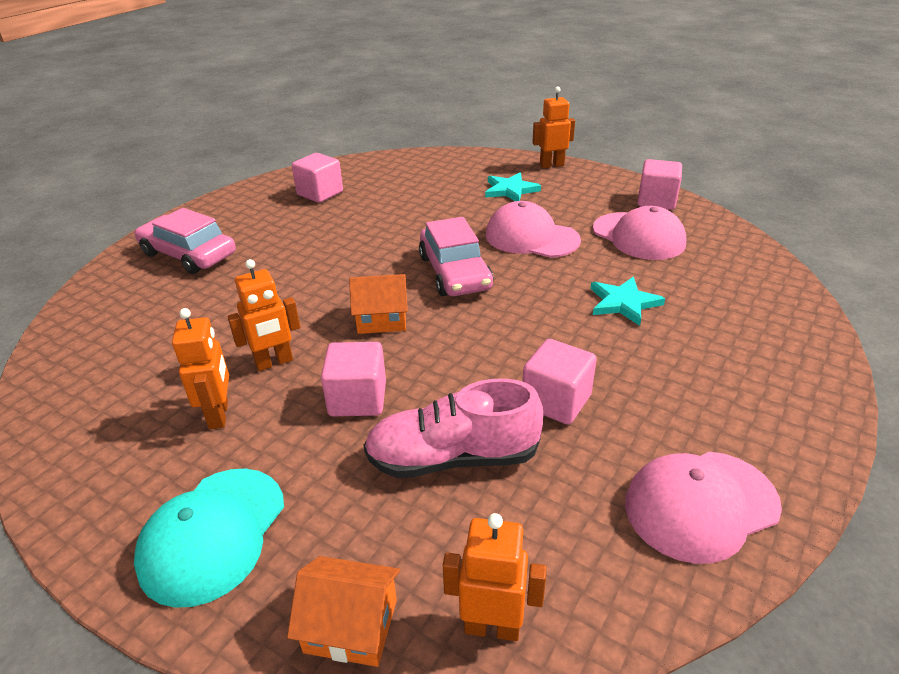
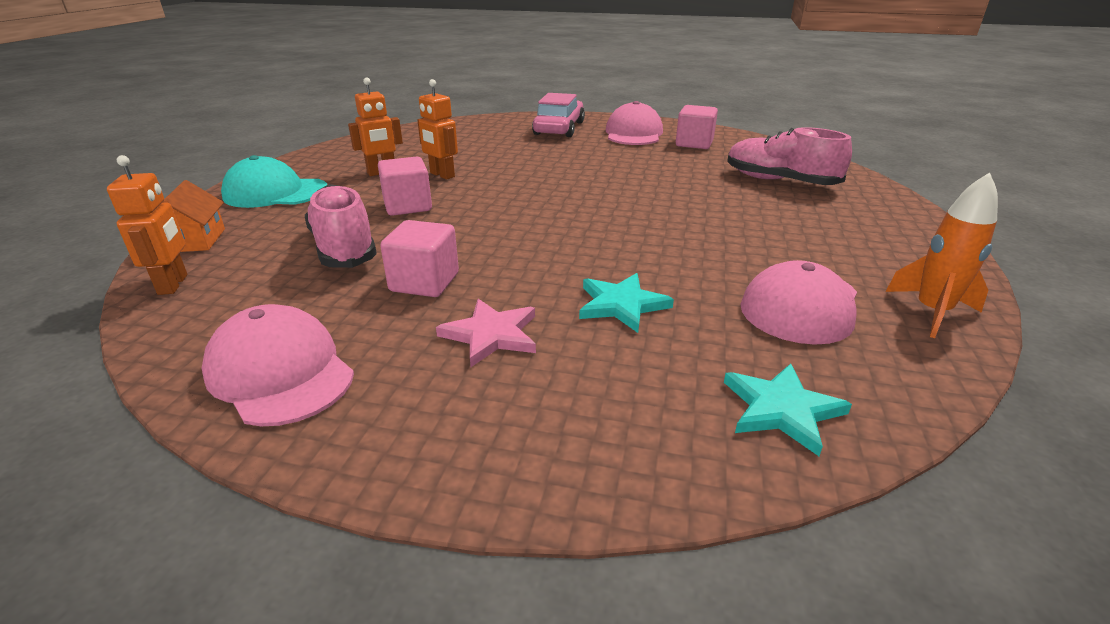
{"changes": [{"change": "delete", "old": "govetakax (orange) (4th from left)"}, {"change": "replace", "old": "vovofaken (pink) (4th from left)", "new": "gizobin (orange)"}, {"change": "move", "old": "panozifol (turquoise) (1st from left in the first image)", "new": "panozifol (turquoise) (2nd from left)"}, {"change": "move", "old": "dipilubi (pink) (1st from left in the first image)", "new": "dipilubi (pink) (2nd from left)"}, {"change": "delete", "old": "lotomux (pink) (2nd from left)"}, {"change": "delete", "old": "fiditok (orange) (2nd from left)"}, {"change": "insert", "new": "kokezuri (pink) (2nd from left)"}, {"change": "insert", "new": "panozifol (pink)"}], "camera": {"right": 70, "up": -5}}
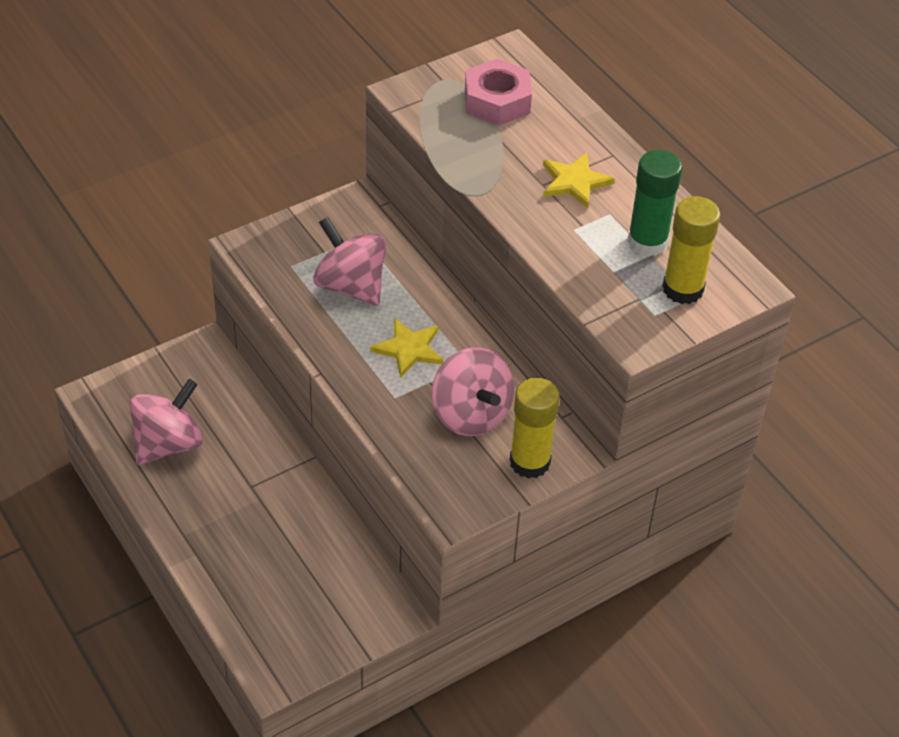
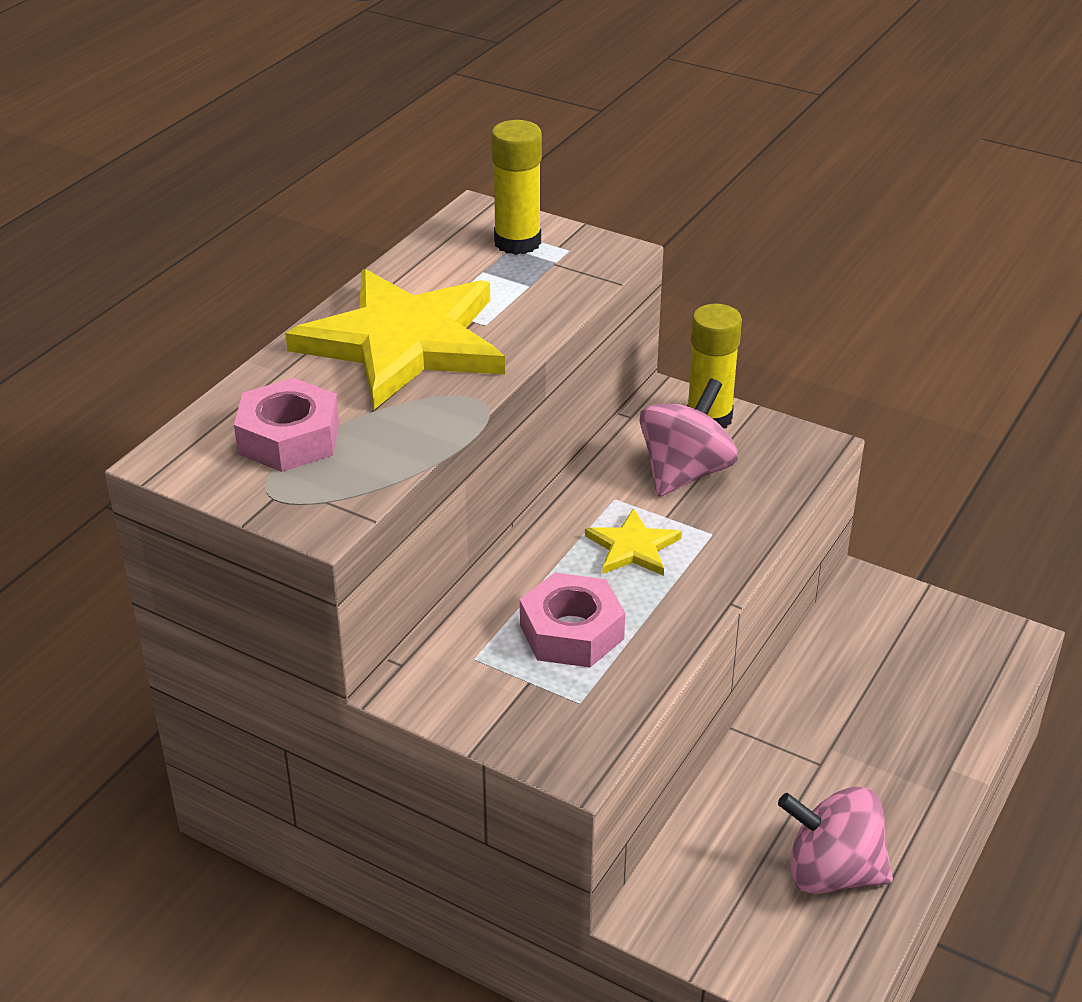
{"changes": [{"change": "delete", "old": "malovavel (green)"}, {"change": "resize", "old": "panozifol (yellow) (2nd from left in the first image)", "factor": 2.25}, {"change": "replace", "old": "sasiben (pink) (2nd from left)", "new": "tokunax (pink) (2nd from left)"}], "camera": {"right": -115, "up": -10}}
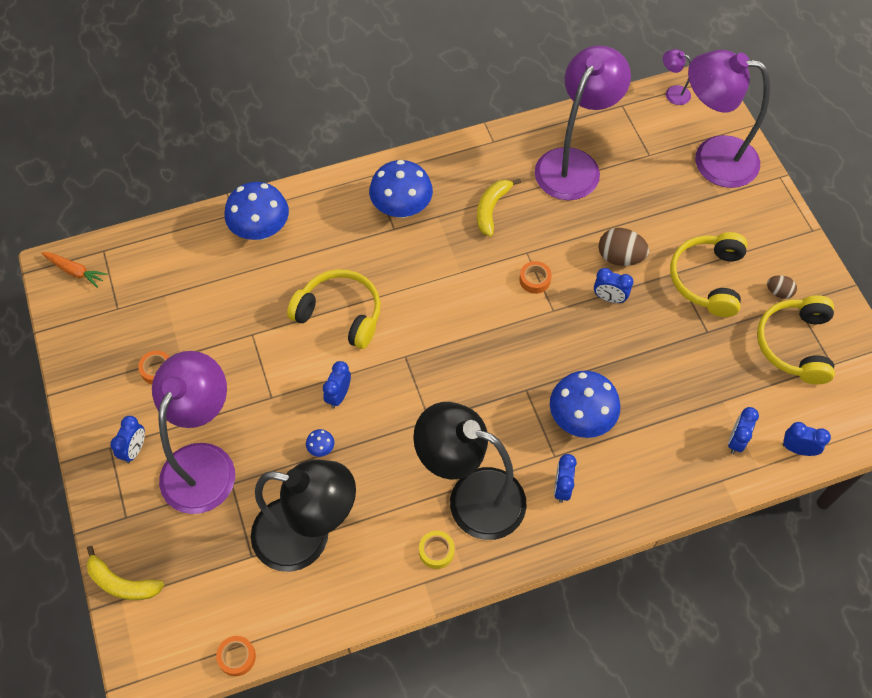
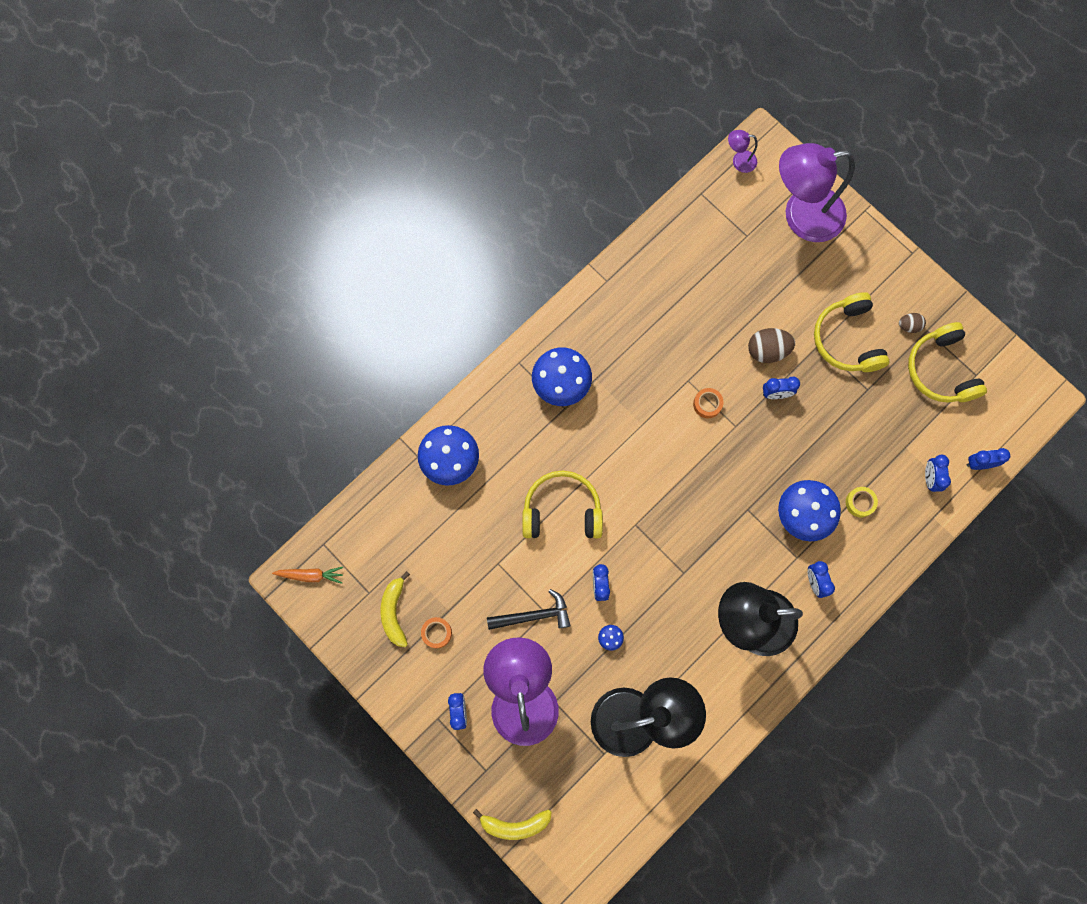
{"changes": [{"change": "delete", "old": "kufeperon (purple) (2nd from left)"}, {"change": "move", "old": "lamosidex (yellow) (2nd from left in the first image)", "new": "lamosidex (yellow) (1st from left)"}, {"change": "move", "old": "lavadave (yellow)"}, {"change": "delete", "old": "lavadave (orange) (2nd from left)"}, {"change": "insert", "new": "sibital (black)"}], "camera": {"right": -25, "up": 15}}
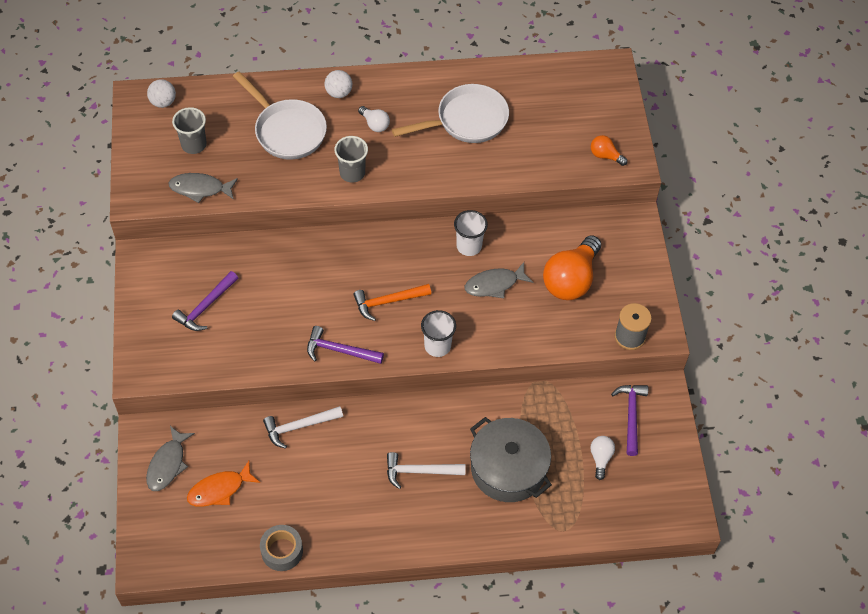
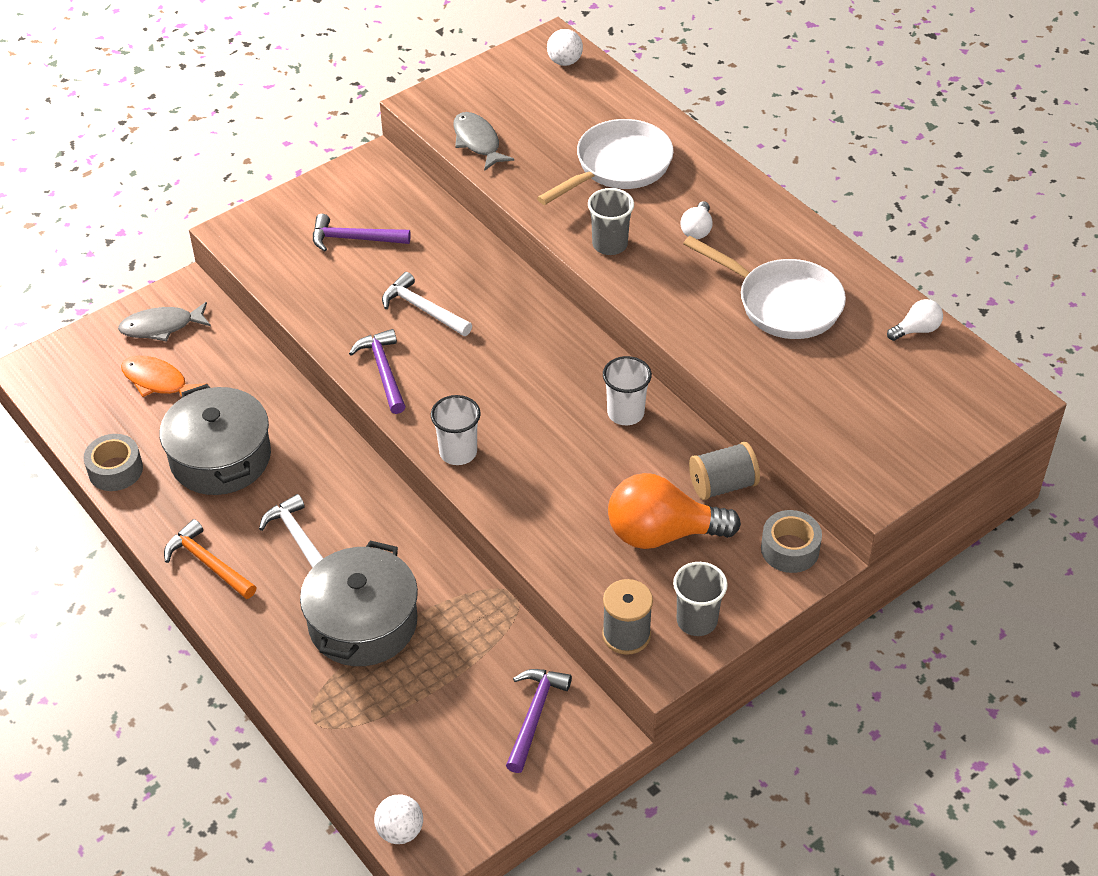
{"changes": [{"change": "move", "old": "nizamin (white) (2nd from left in the first image)", "new": "nizamin (white) (1st from left)"}, {"change": "rotate", "old": "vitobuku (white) (1st from left)", "degrees": -150}, {"change": "move", "old": "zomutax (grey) (1st from left in the first image)", "new": "zomutax (grey) (2nd from left)"}, {"change": "delete", "old": "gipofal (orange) (2nd from left)"}, {"change": "delete", "old": "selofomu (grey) (3rd from left)"}, {"change": "move", "old": "sibital (orange)"}, {"change": "rotate", "old": "sibital (purple) (3rd from left)", "degrees": -45}, {"change": "move", "old": "sibital (white) (1st from left in the first image)", "new": "sibital (white) (2nd from left)"}, {"change": "move", "old": "gipofal (white) (2nd from left)"}, {"change": "insert", "new": "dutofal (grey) (1st from left)"}, {"change": "insert", "new": "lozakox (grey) (2nd from left)"}, {"change": "insert", "new": "lavadave (grey) (2nd from left)"}], "camera": {"right": 60, "up": -10}}
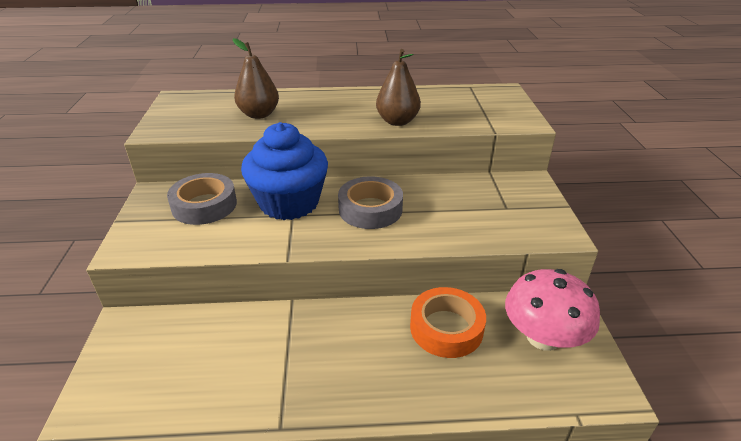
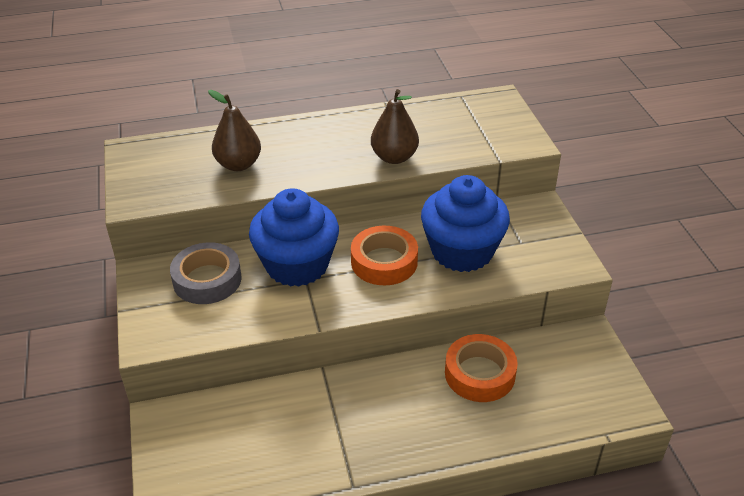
{"changes": [{"change": "recolor", "old": "lavadave (grey) (2nd from left)", "new": "lavadave (orange) (1st from left)"}, {"change": "delete", "old": "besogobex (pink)"}, {"change": "insert", "new": "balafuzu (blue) (2nd from left)"}], "camera": {"right": -10, "up": 5}}
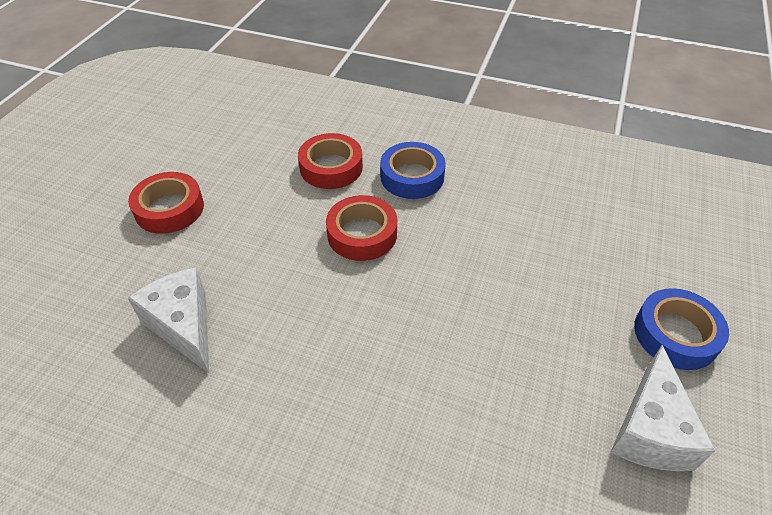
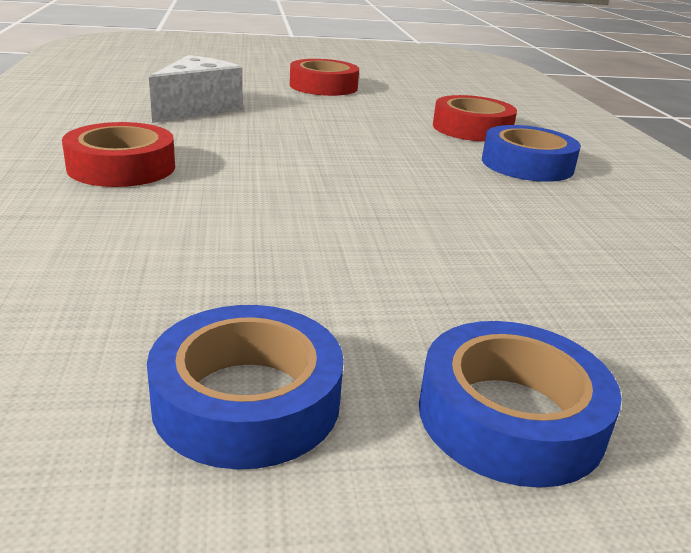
{"changes": [{"change": "move", "old": "lavadave (red) (3rd from left in the first image)", "new": "lavadave (red) (1st from left)"}, {"change": "replace", "old": "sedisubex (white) (2nd from left)", "new": "lavadave (blue) (1st from left)"}], "camera": {"right": 60, "up": -20}}
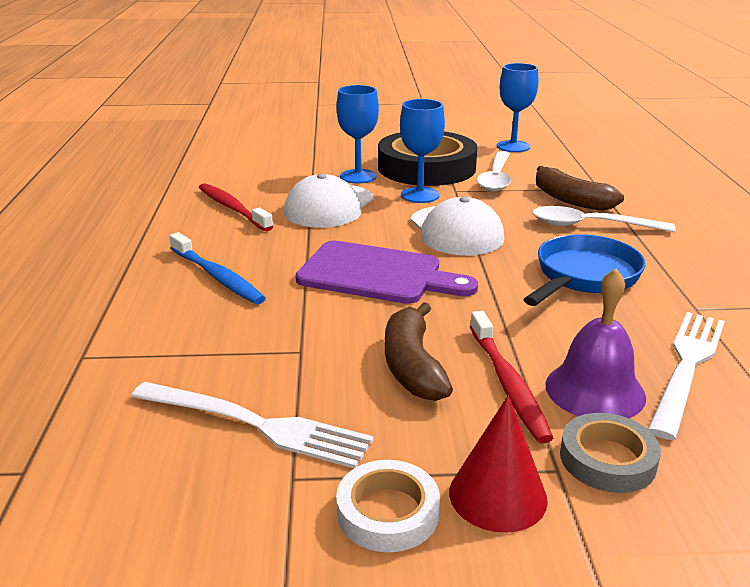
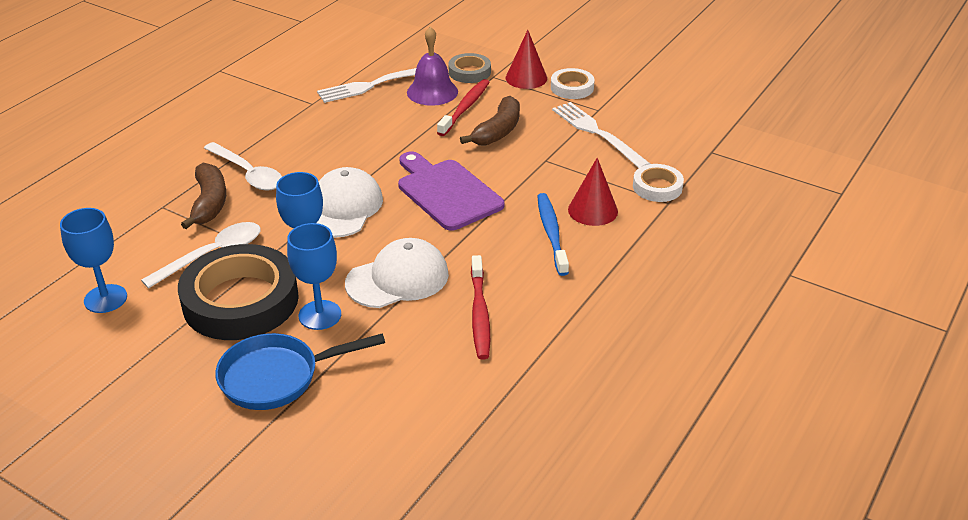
{"changes": [{"change": "move", "old": "vitobuku (blue)"}, {"change": "insert", "new": "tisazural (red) (2nd from left)"}, {"change": "insert", "new": "lavadave (white) (2nd from left)"}], "camera": {"right": -145, "up": 10}}
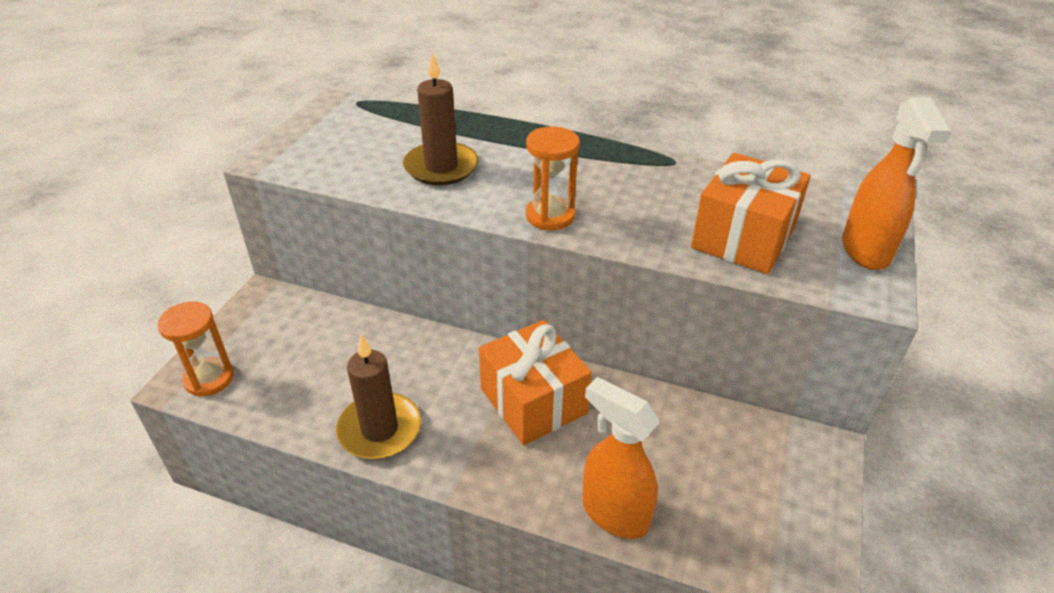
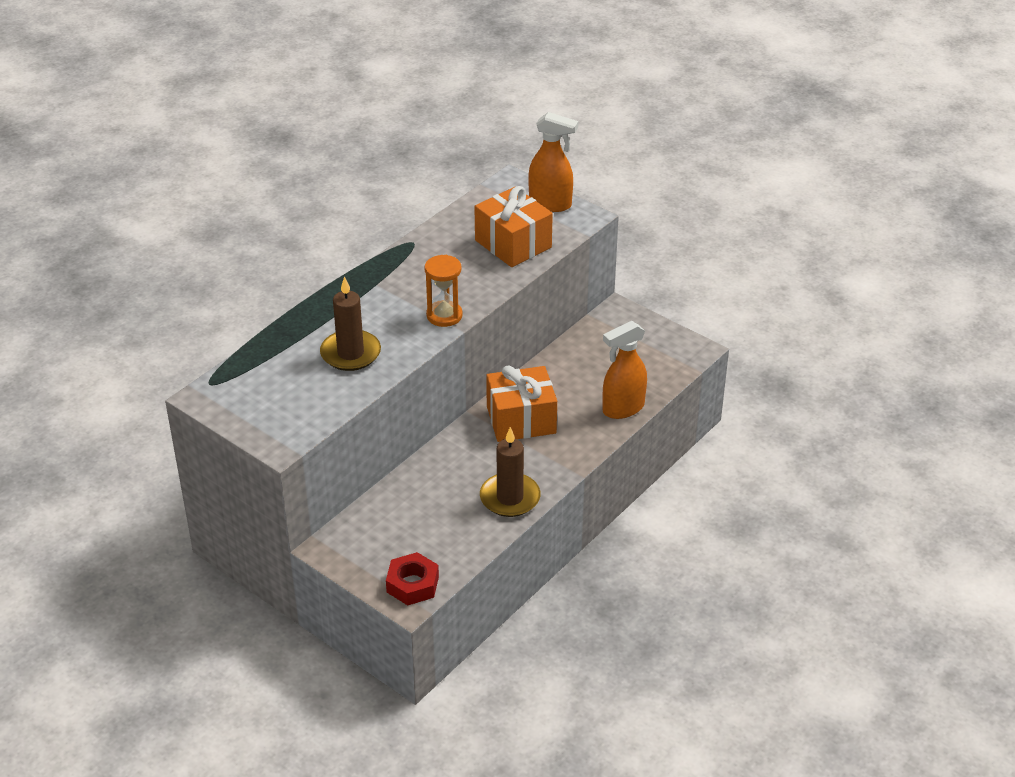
{"changes": [{"change": "replace", "old": "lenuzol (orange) (1st from left)", "new": "tokunax (red)"}], "camera": {"right": -70, "up": 0}}
